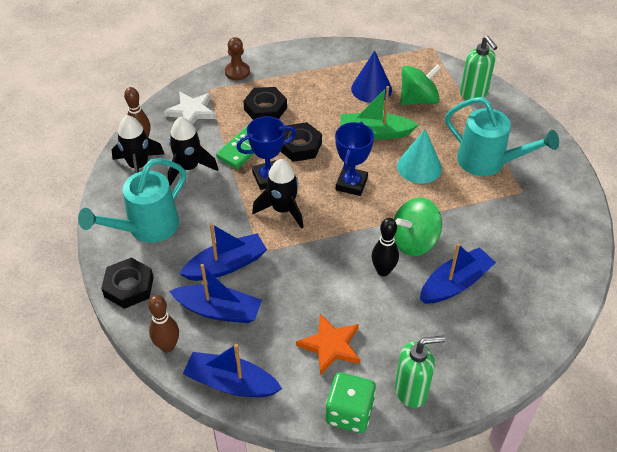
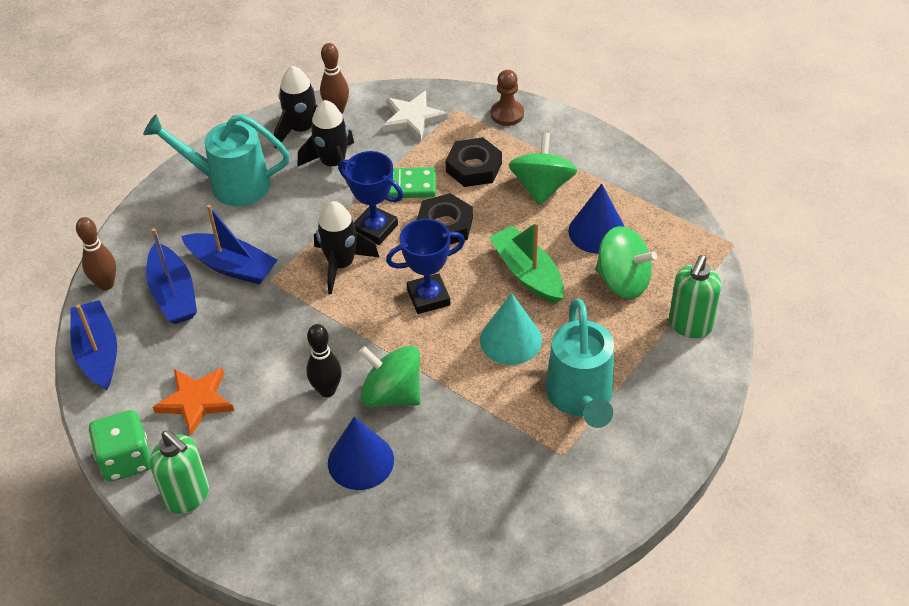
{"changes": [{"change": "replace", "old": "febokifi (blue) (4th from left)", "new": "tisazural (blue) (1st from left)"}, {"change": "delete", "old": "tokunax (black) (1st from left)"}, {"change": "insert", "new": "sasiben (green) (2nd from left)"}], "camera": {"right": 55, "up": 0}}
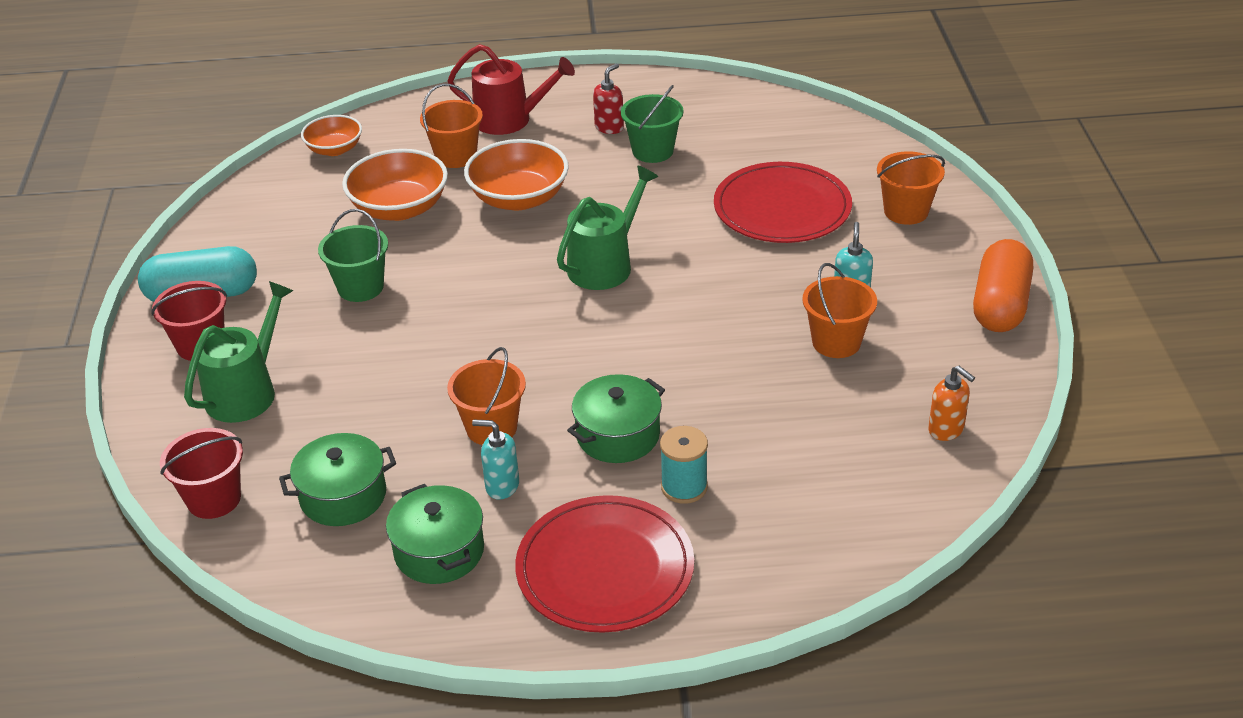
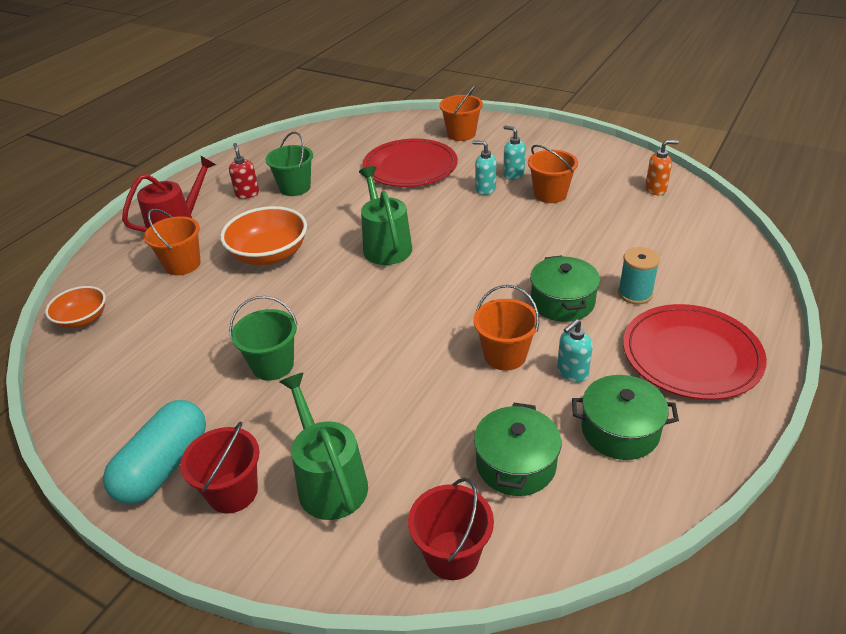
{"changes": [{"change": "delete", "old": "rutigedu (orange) (2nd from left)"}, {"change": "delete", "old": "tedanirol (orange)"}, {"change": "insert", "new": "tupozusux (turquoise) (1st from left)"}], "camera": {"right": -55, "up": 0}}
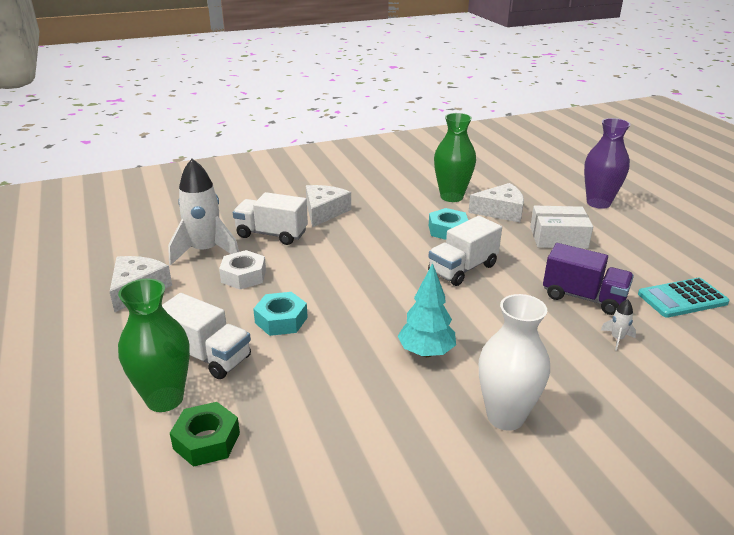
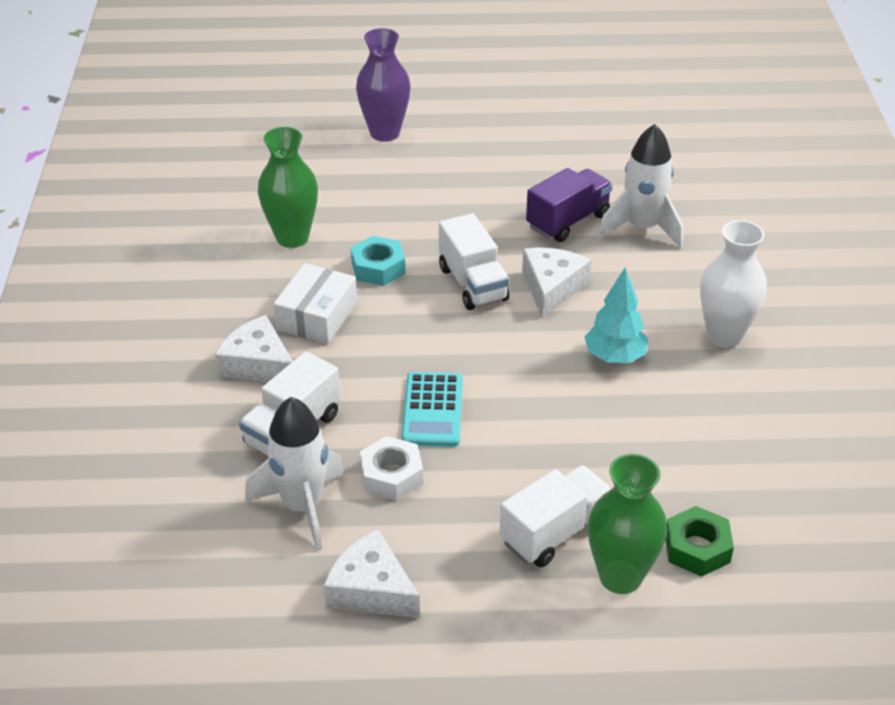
{"changes": [{"change": "move", "old": "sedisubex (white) (3rd from left)"}, {"change": "move", "old": "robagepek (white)"}, {"change": "move", "old": "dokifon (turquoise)"}, {"change": "delete", "old": "tokunax (turquoise) (1st from left)"}, {"change": "resize", "old": "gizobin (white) (2nd from left)", "factor": 2.47}], "camera": {"right": -70, "up": 10}}
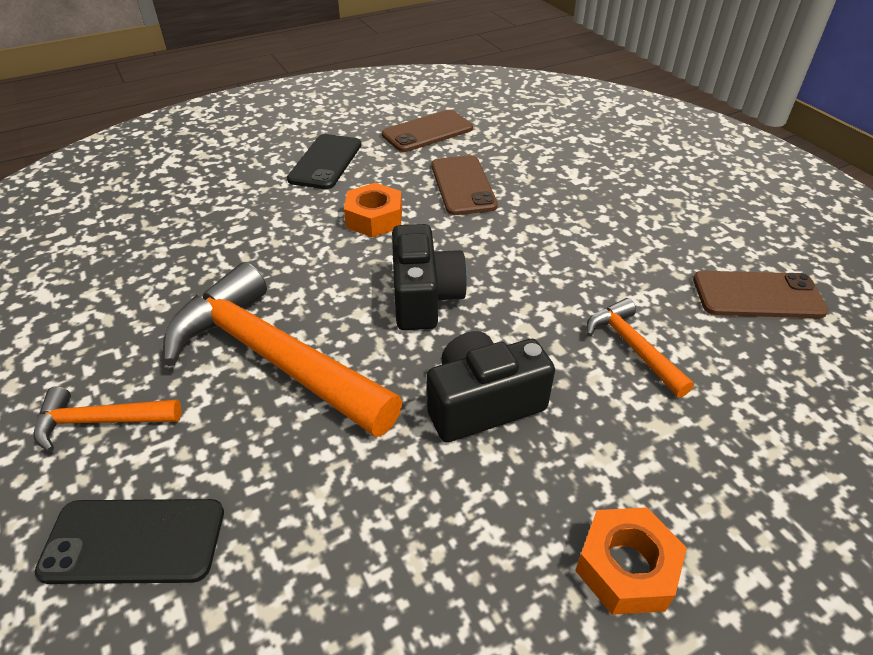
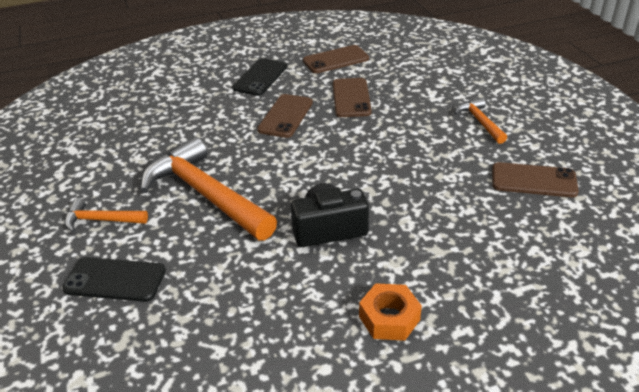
{"changes": [{"change": "replace", "old": "tokunax (orange) (1st from left)", "new": "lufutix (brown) (1st from left)"}, {"change": "delete", "old": "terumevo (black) (1st from left)"}, {"change": "move", "old": "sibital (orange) (3rd from left)"}], "camera": {"right": 10, "up": -5}}
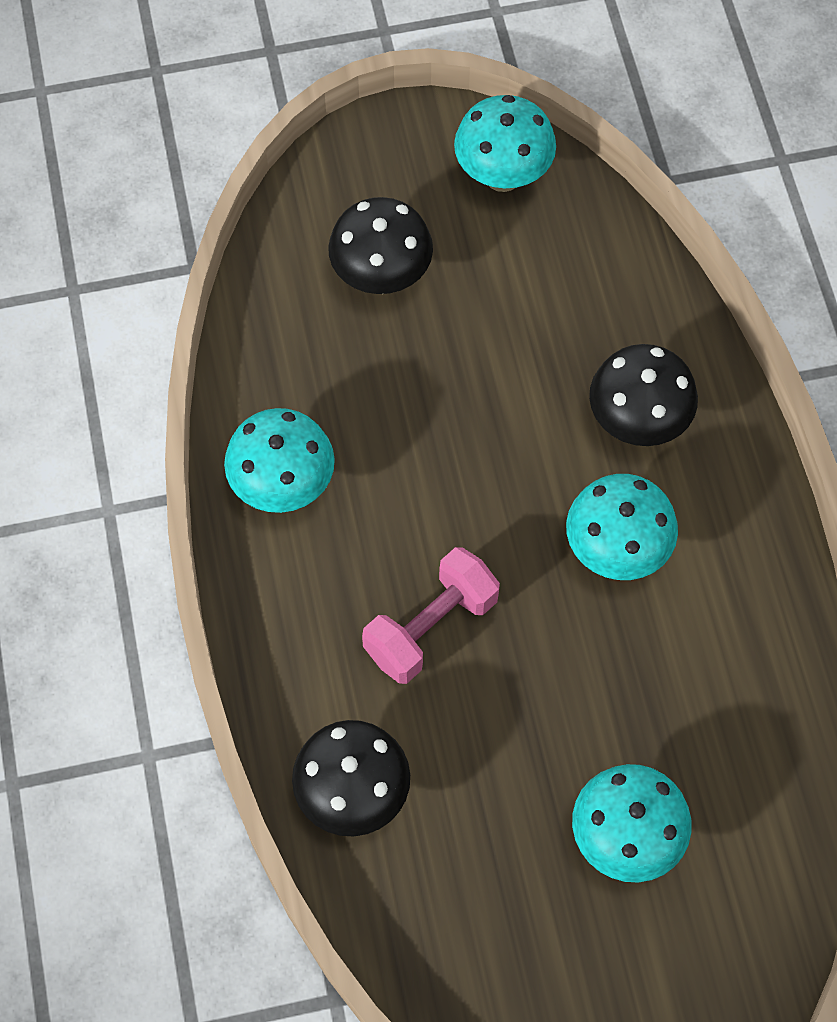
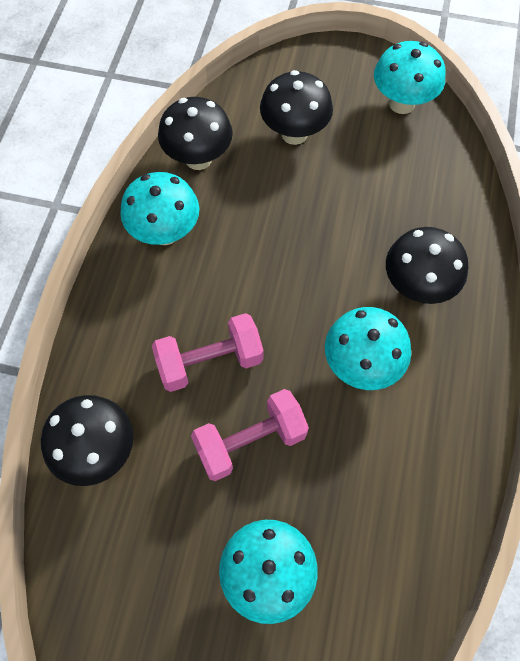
{"changes": [{"change": "insert", "new": "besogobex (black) (2nd from left)"}, {"change": "insert", "new": "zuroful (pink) (2nd from left)"}], "camera": {"right": 25, "up": 0}}
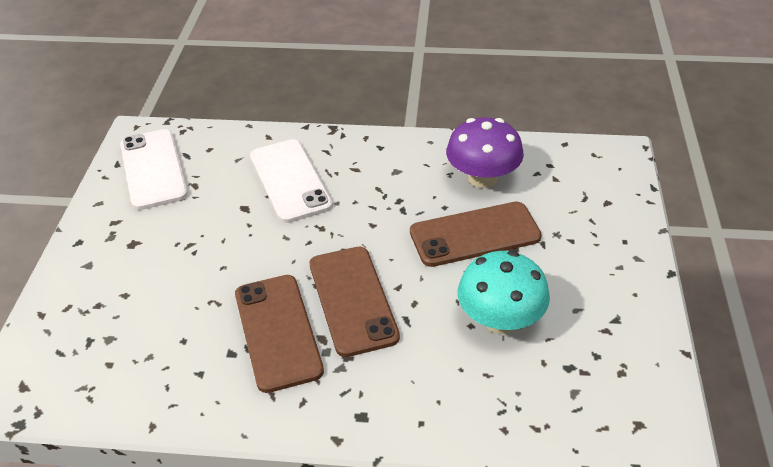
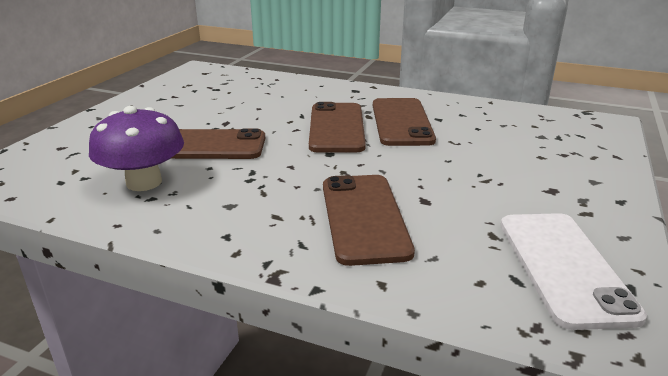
{"changes": [{"change": "recolor", "old": "lufutix (white) (2nd from left)", "new": "lufutix (brown) (3rd from left)"}, {"change": "delete", "old": "besogobex (turquoise)"}], "camera": {"right": -165, "up": -15}}
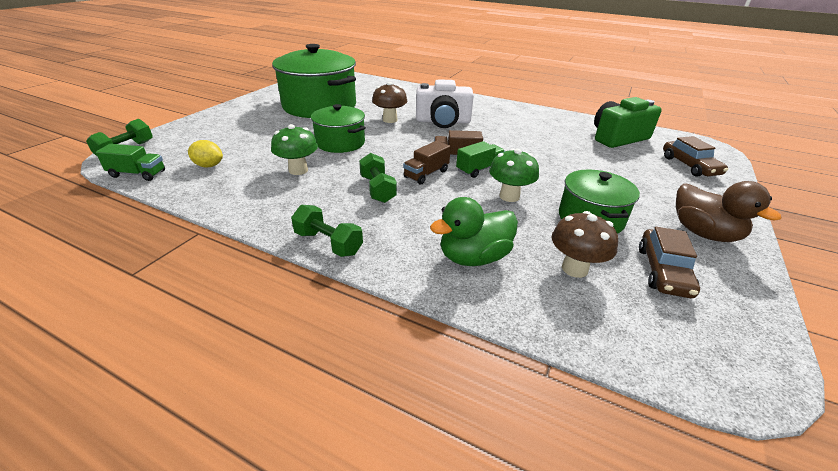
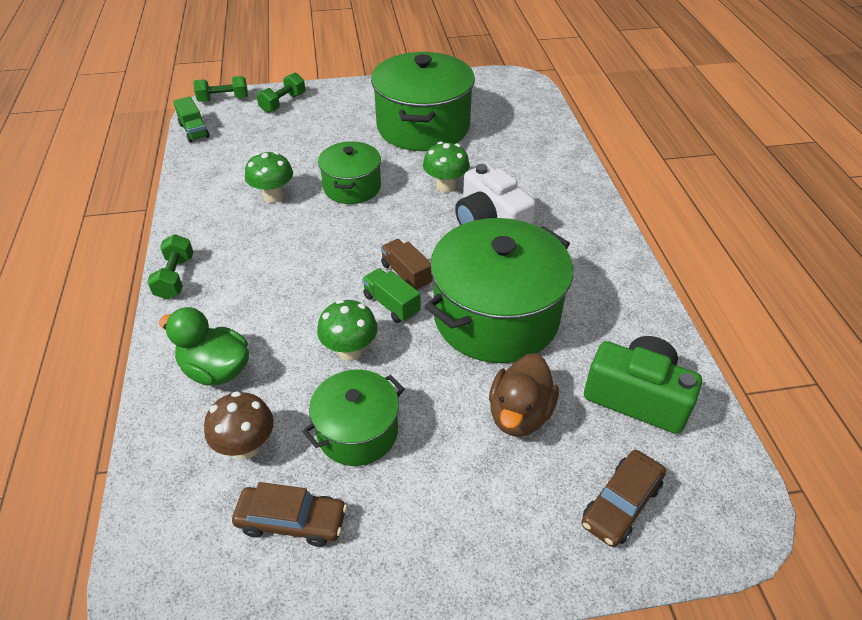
{"changes": [{"change": "recolor", "old": "besogobex (brown) (1st from left)", "new": "besogobex (green) (3rd from left)"}, {"change": "delete", "old": "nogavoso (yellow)"}, {"change": "delete", "old": "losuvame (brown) (1st from left)"}, {"change": "rotate", "old": "losuvame (green) (2nd from left)", "degrees": -150}, {"change": "move", "old": "zuroful (green) (3rd from left)"}, {"change": "move", "old": "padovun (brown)"}, {"change": "rotate", "old": "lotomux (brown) (1st from left)", "degrees": -150}, {"change": "insert", "new": "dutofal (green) (4th from left)"}], "camera": {"right": 55, "up": 10}}
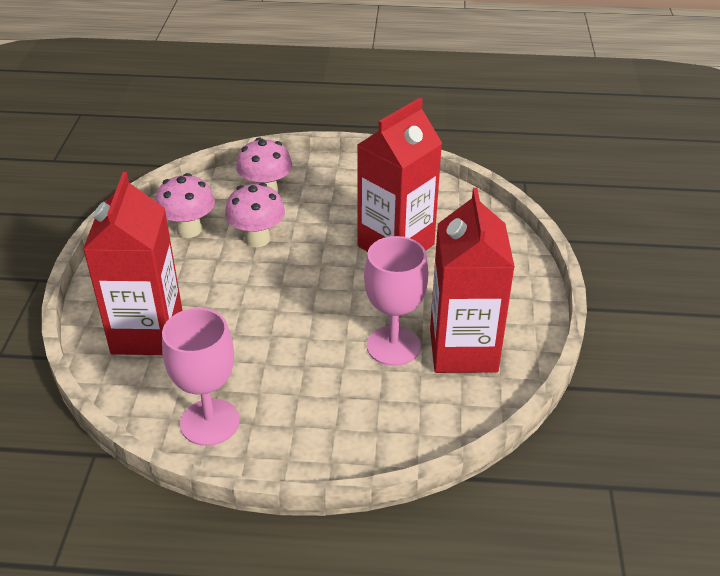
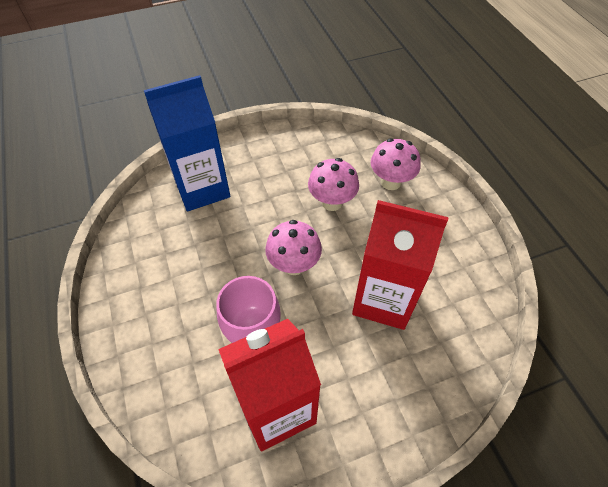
{"changes": [{"change": "recolor", "old": "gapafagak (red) (1st from left)", "new": "gapafagak (blue)"}, {"change": "move", "old": "besogobex (pink) (1st from left)"}, {"change": "delete", "old": "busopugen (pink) (1st from left)"}], "camera": {"right": 65, "up": 15}}
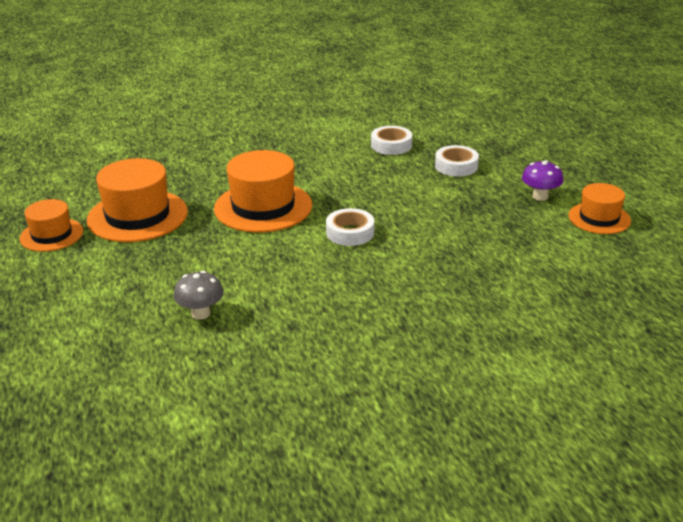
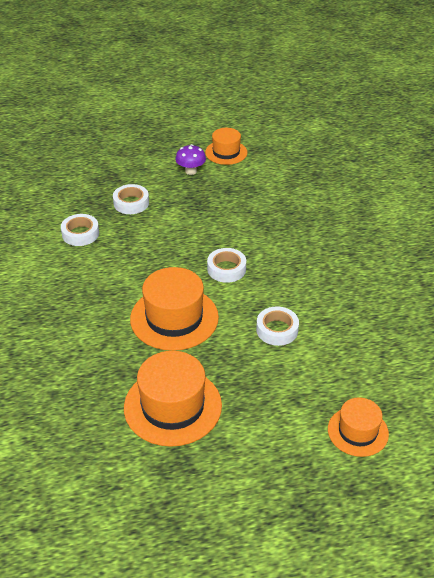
{"changes": [{"change": "move", "old": "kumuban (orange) (1st from left in the first image)", "new": "kumuban (orange) (4th from left)"}, {"change": "delete", "old": "besogobex (grey)"}, {"change": "insert", "new": "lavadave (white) (4th from left)"}], "camera": {"right": -85, "up": 10}}
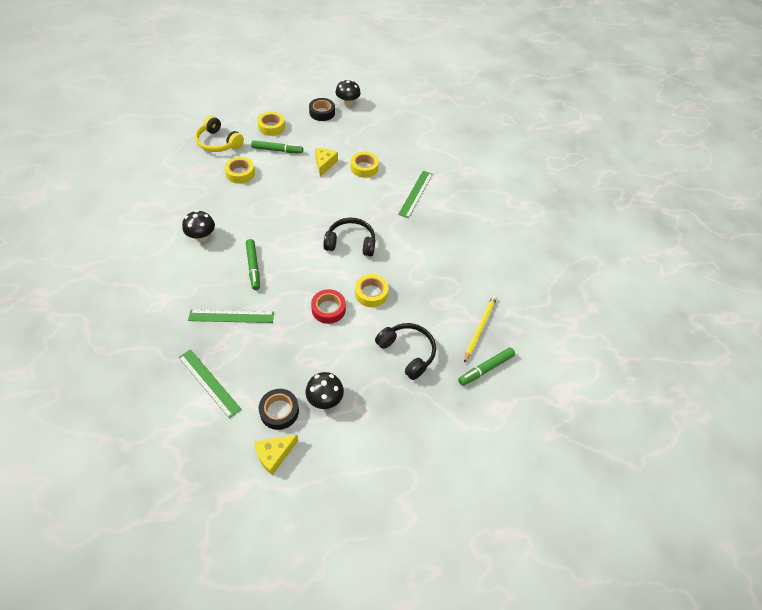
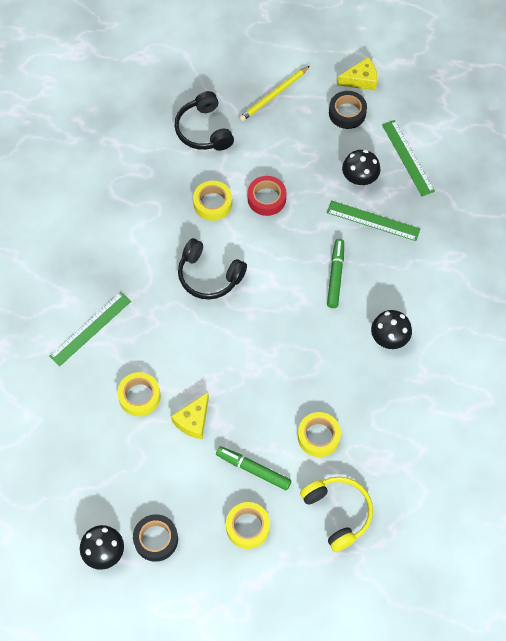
{"changes": [{"change": "move", "old": "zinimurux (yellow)"}, {"change": "delete", "old": "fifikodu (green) (3rd from left)"}, {"change": "move", "old": "besogobex (black) (2nd from left)"}], "camera": {"right": -155, "up": 10}}
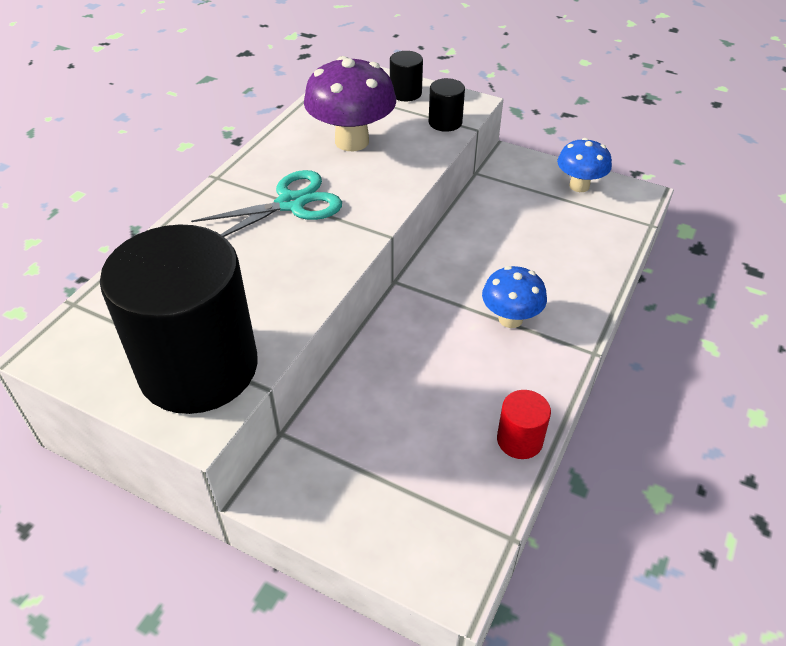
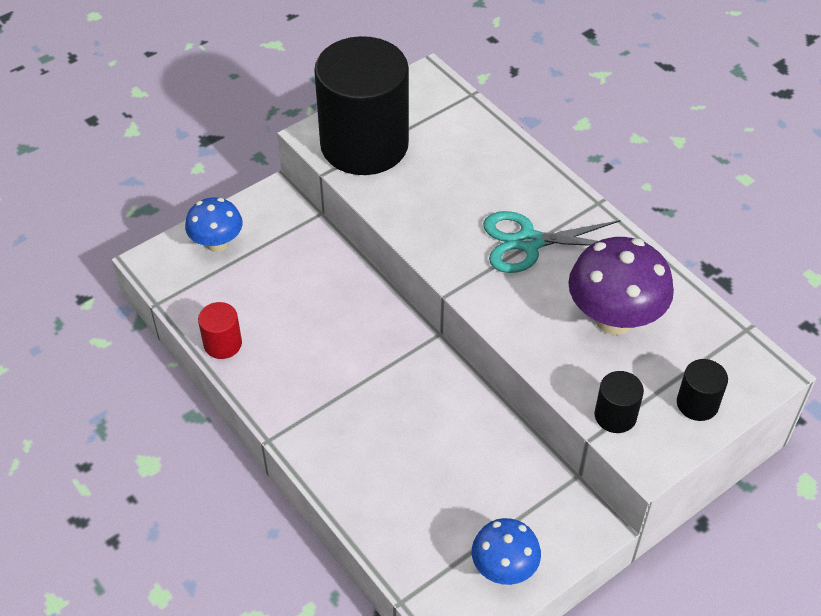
{"changes": [{"change": "rotate", "old": "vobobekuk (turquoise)", "degrees": 90}, {"change": "move", "old": "besogobex (blue) (1st from left)"}], "camera": {"right": 115, "up": 5}}
